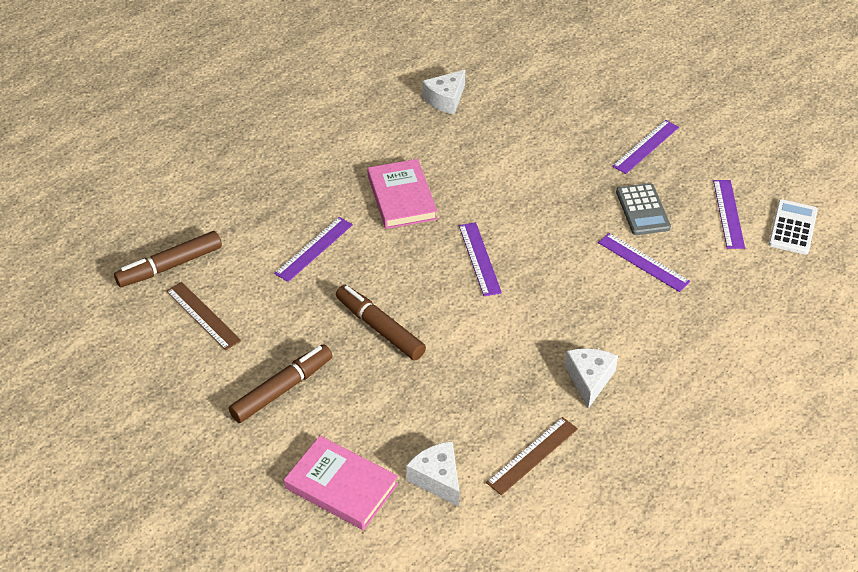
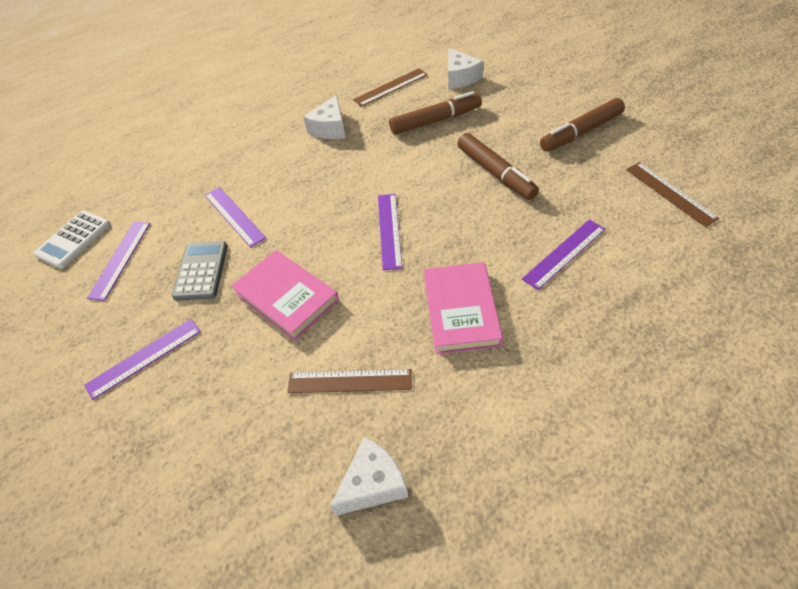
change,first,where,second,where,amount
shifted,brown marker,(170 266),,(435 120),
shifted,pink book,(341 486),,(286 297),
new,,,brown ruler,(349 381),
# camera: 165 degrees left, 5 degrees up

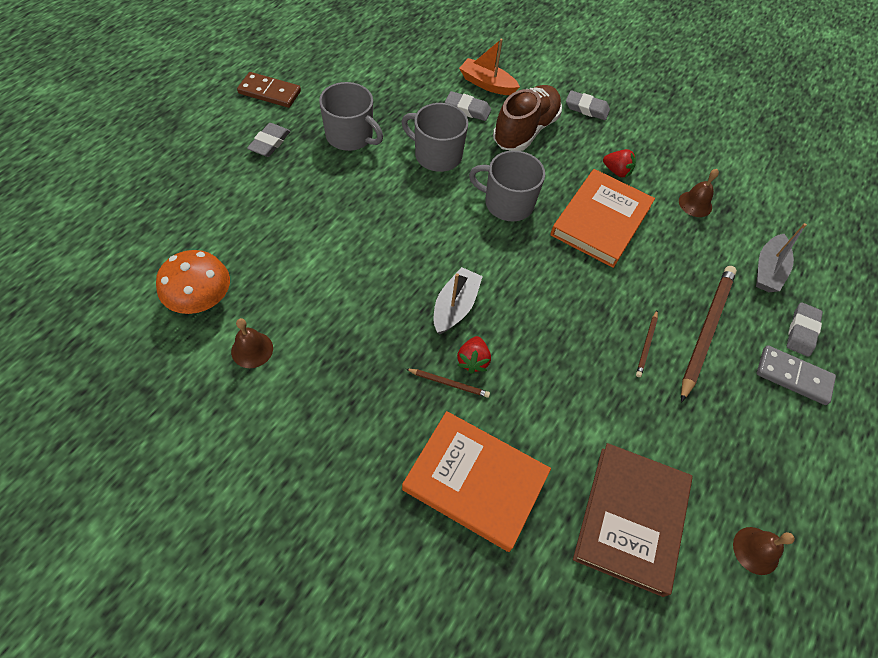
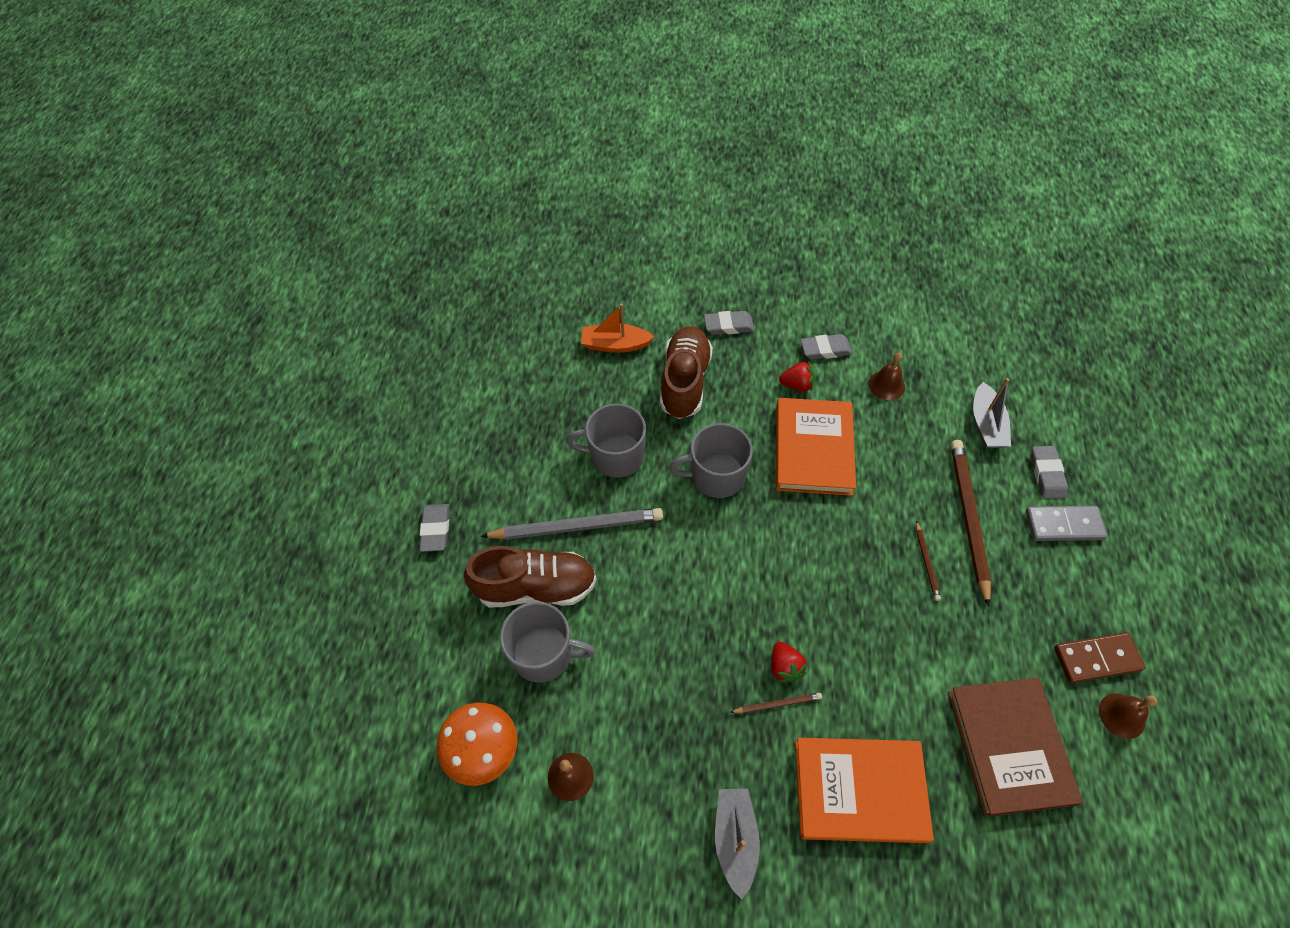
change,first,where,second,where,amount
shifted,brown domino,(269 92),,(1097 659),
shifted,grey mug,(350 136),,(544 653),
shifted,grey eraser,(467 109),,(825 349),
shifted,grey boat,(455 307),,(735 839),
new,,,grey pencil,(577 526),
new,,,brown shoe,(536 587),
# camera: 20 degrees left, 0 degrees up

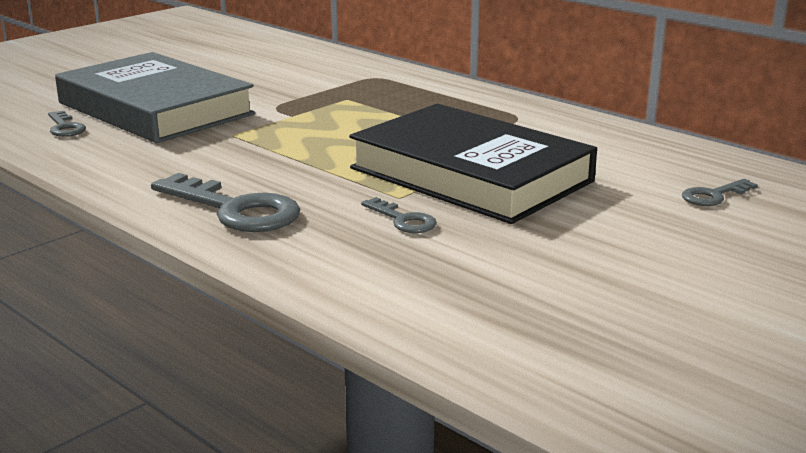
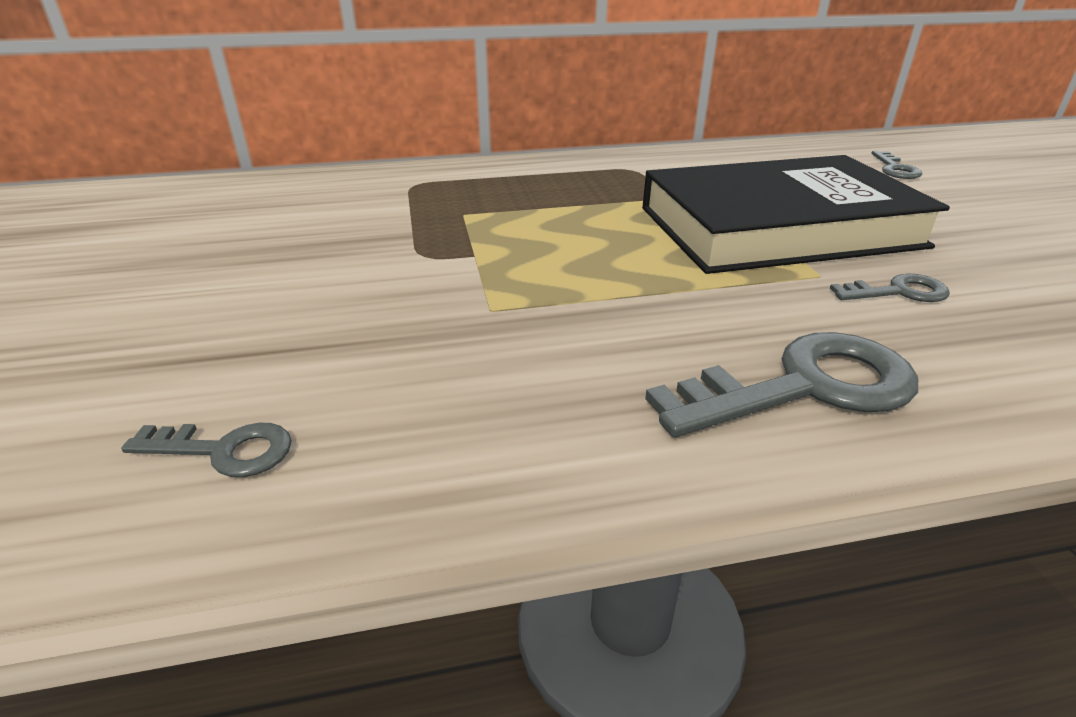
change,first,where,second,where,amount
gone,grey book,(155 109),,,
# camera: 55 degrees left, 10 degrees up

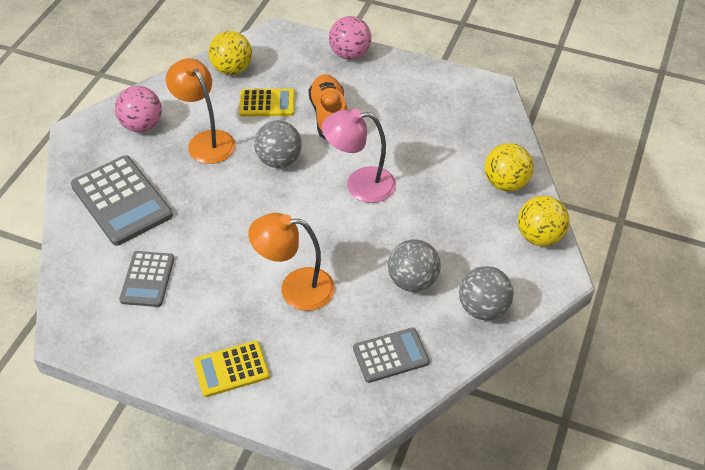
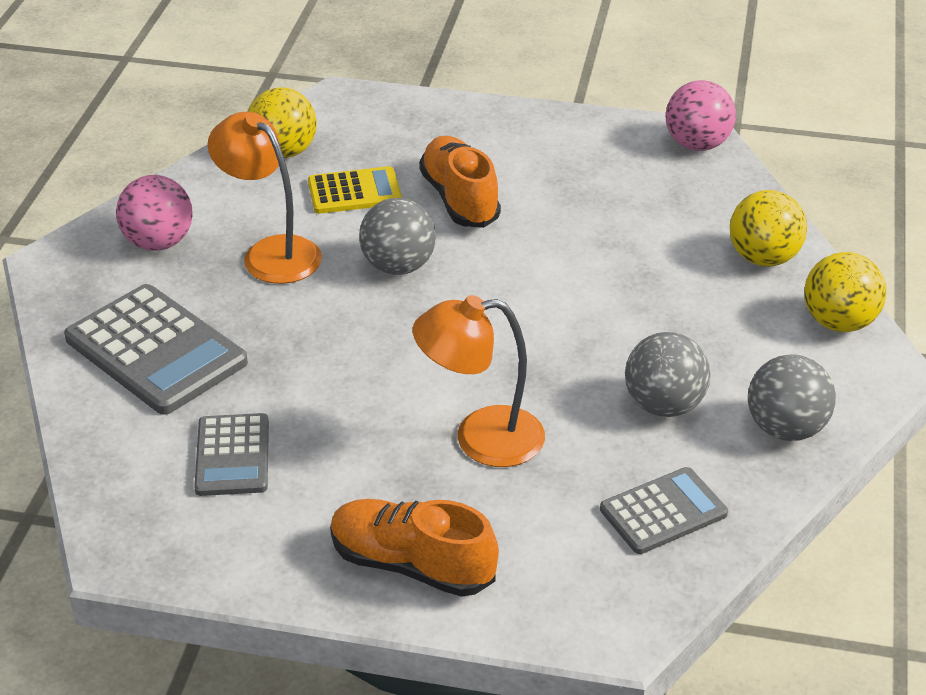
change,first,where,second,where,amount
shifted,pink ball,(350 54),,(697 144),
gone,pink lamp,(360 185),,,
swapped,yellow calculator,(231 369),orange shoe,(411 565),
# camera: 10 degrees left, 10 degrees down

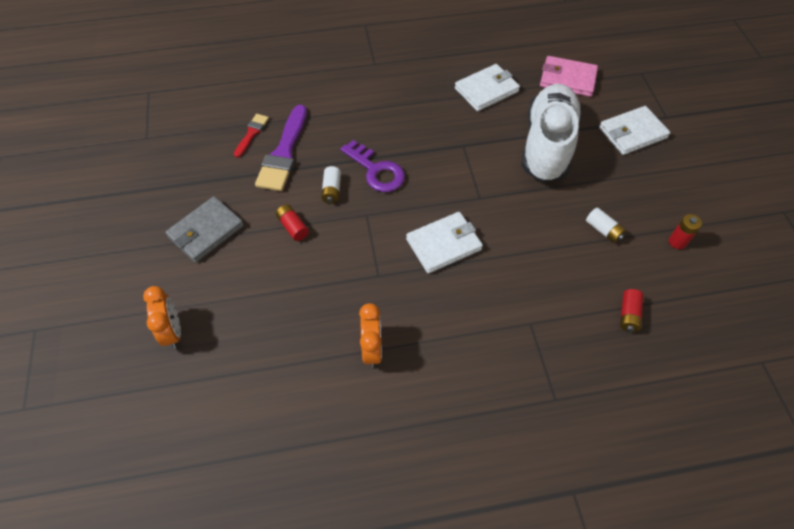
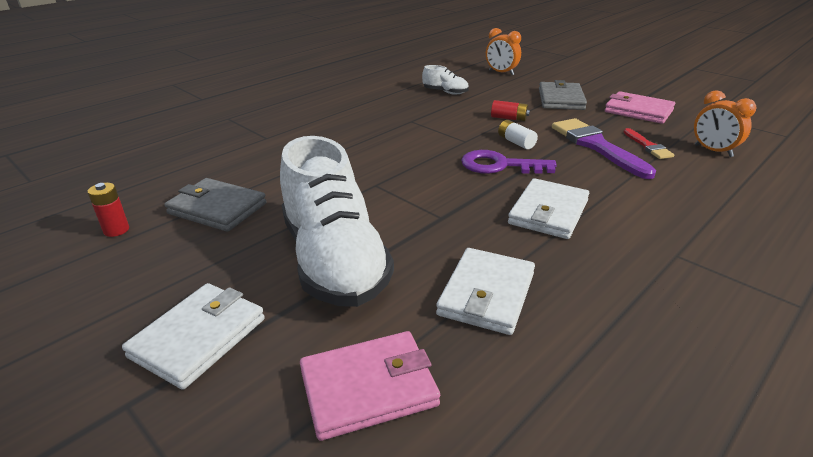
change,first,where,second,where,amount
swapped,white battery,(603 230),grey wallet,(217 208),
shifted,white wallet,(444 244),,(548 212),
gone,red battery,(628 315),,,
shifted,orange clock,(372 349),,(713 151),
new,,,white shoe,(445 92),
new,,,pink wallet,(638 111),
# camera: 145 degrees right, 25 degrees down

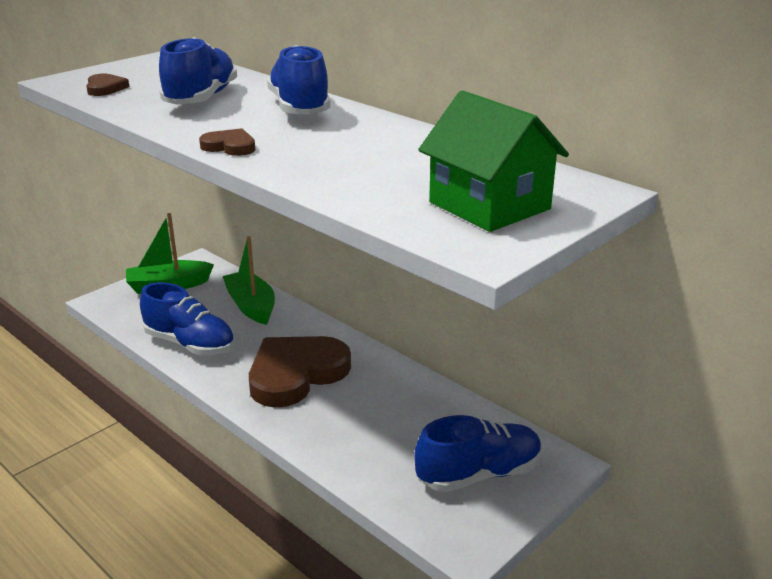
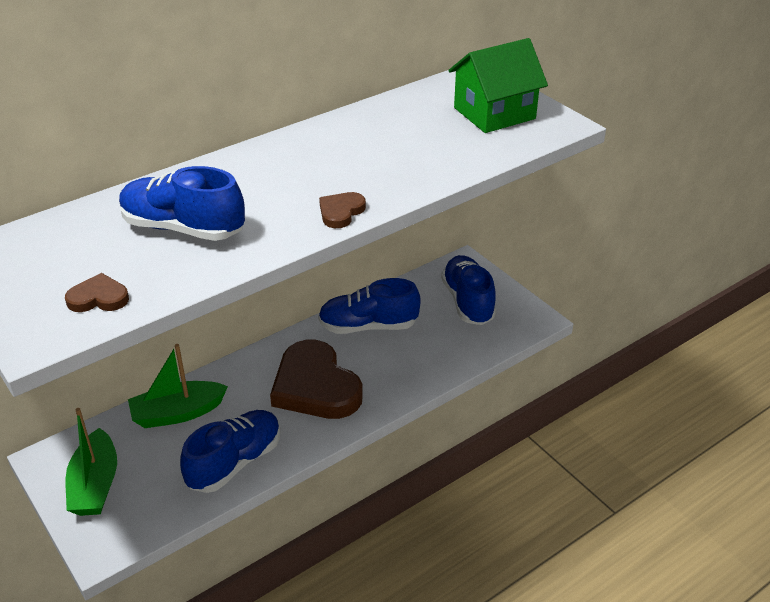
change,first,where,second,where,amount
shifted,blue shoe,(299 108),,(368 326),
# camera: 80 degrees left, 10 degrees up

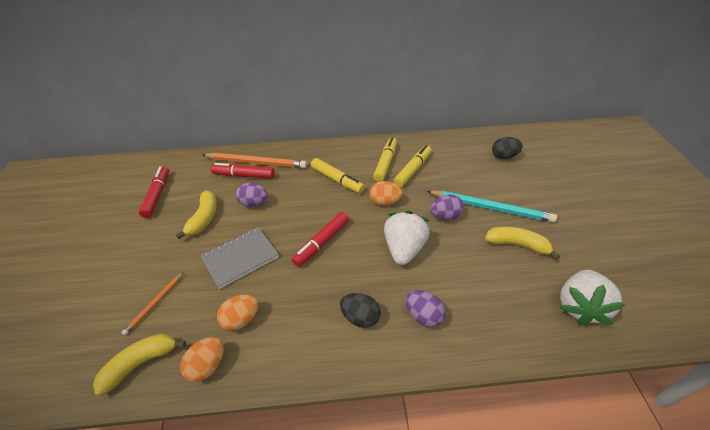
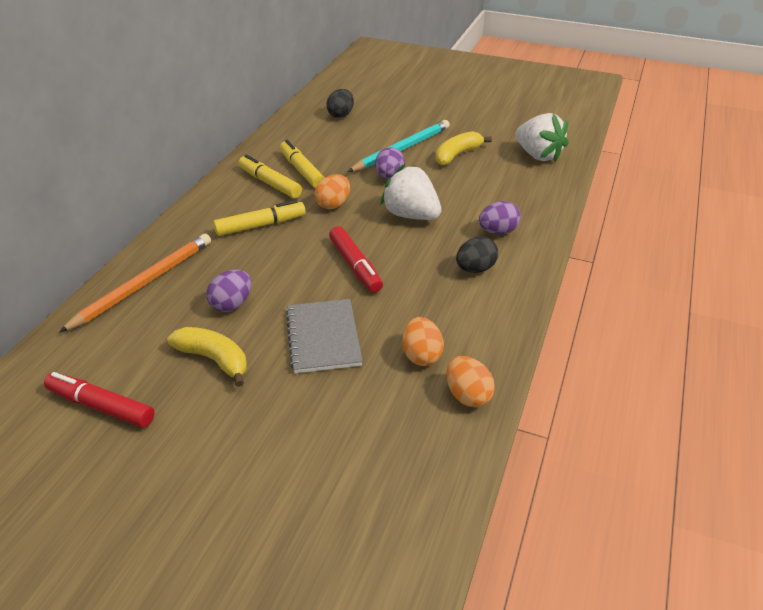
change,first,where,second,where,amount
gone,red marker,(244 175),,,
gone,orange pencil,(154 304),,,
gone,yellow banana,(140 364),,,
# camera: 65 degrees left, 5 degrees down

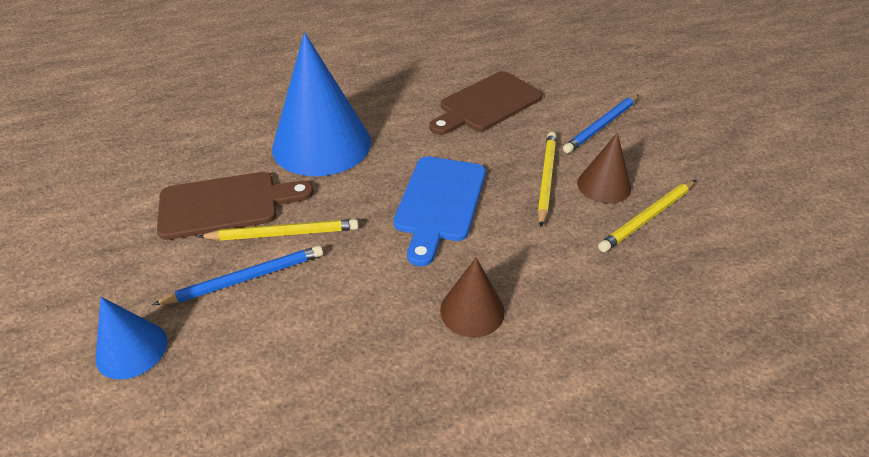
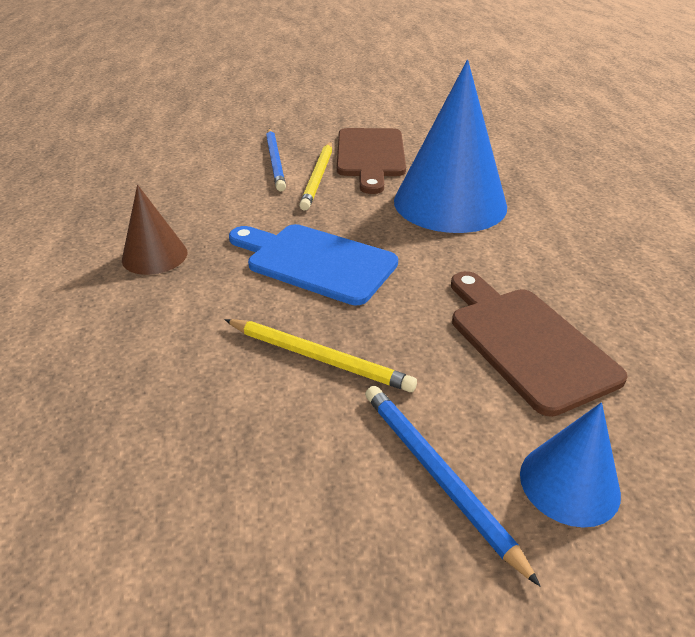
change,first,where,second,where,amount
gone,brown cone,(604 185),,,
gone,yellow pencil,(647 218),,,
shifted,blue cone,(131 349),,(569 483),
# camera: 105 degrees right, 5 degrees down

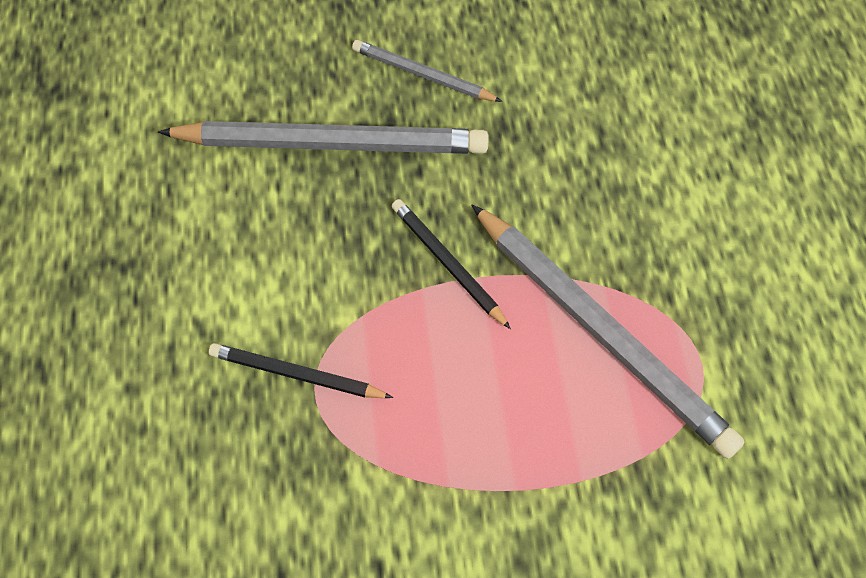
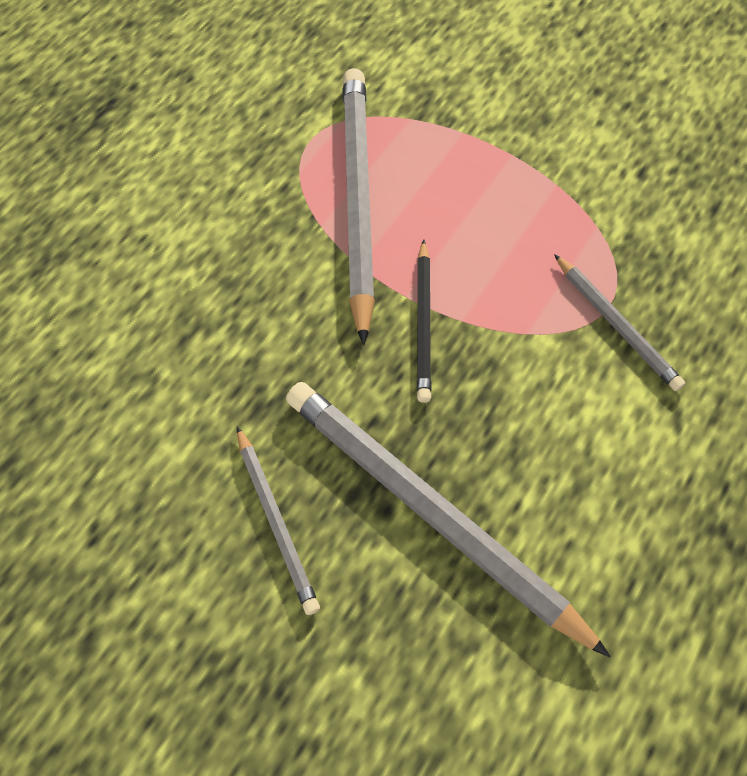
change,first,where,second,where,amount
repainted,black pencil,(297 374),grey pencil,(616 325),
# camera: 140 degrees left, 0 degrees up

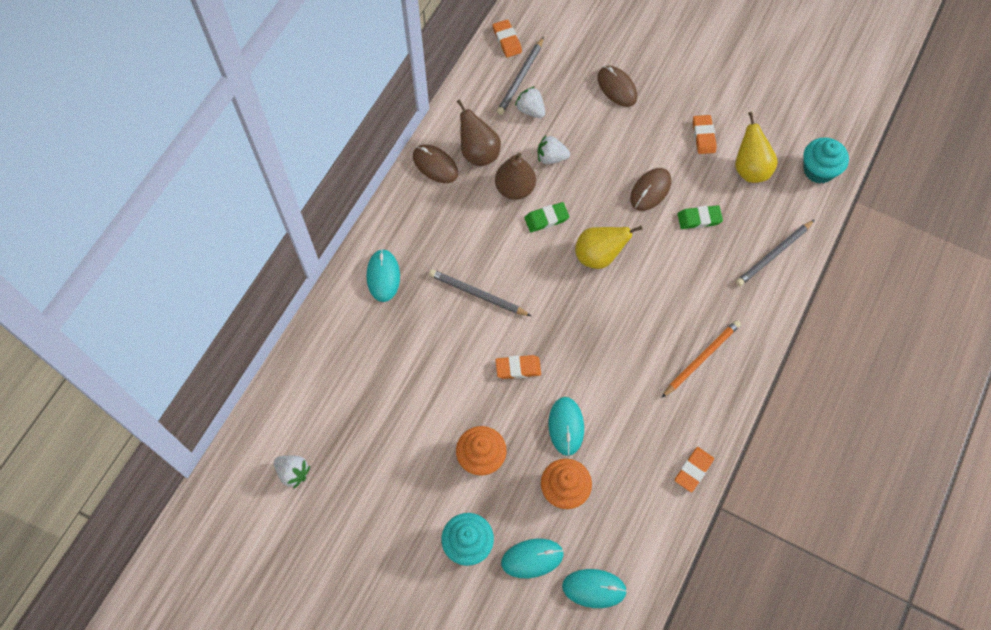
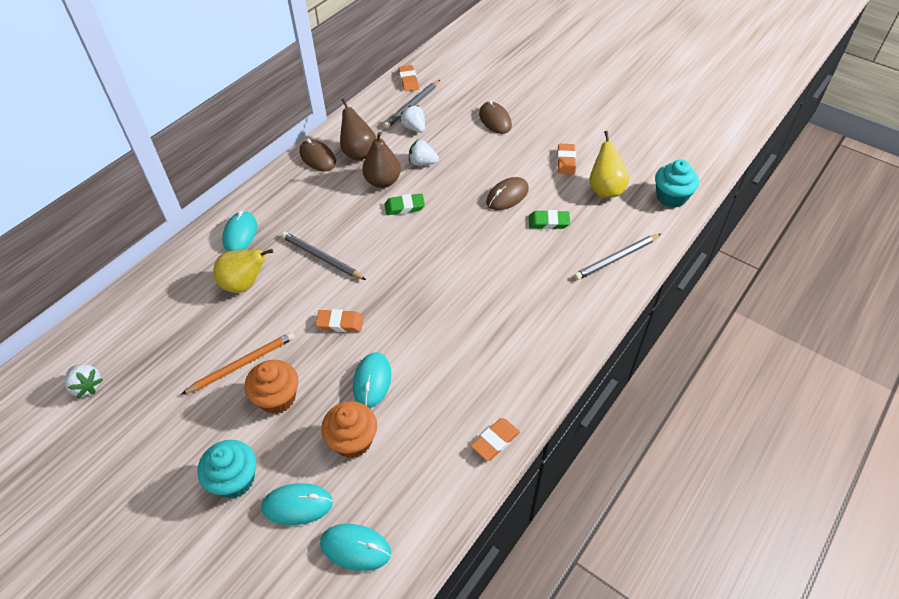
change,first,where,second,where,amount
shifted,yellow pear,(598 256),,(244 284),
shifted,orange pencil,(701 358),,(242 364),
# camera: 10 degrees right, 15 degrees down

